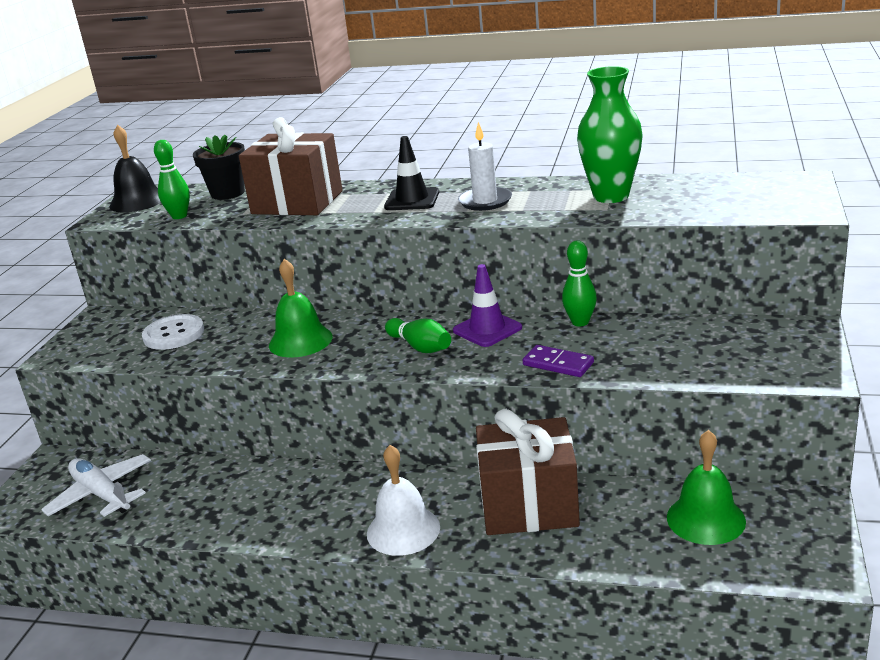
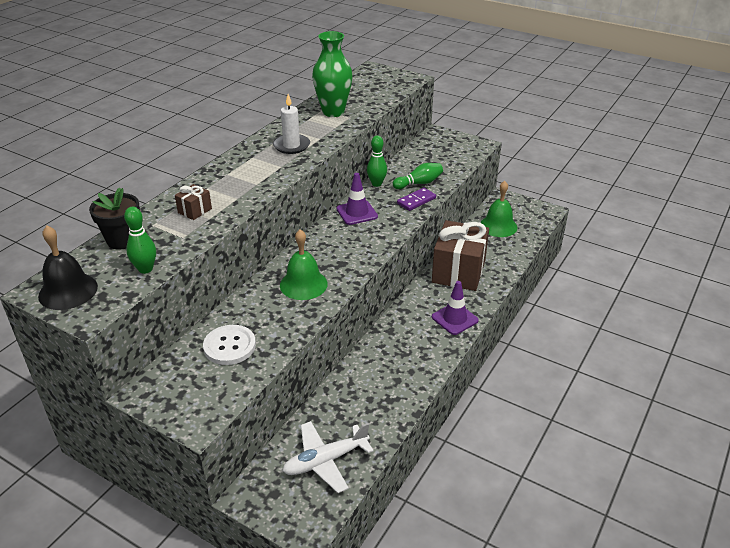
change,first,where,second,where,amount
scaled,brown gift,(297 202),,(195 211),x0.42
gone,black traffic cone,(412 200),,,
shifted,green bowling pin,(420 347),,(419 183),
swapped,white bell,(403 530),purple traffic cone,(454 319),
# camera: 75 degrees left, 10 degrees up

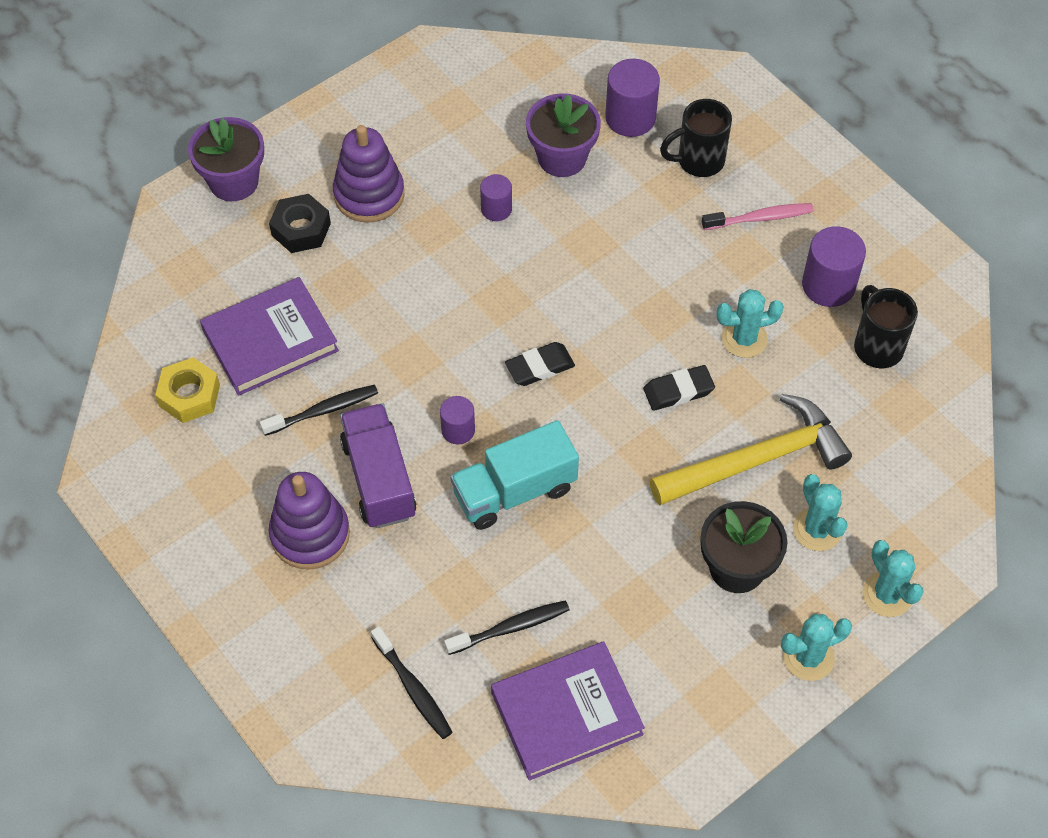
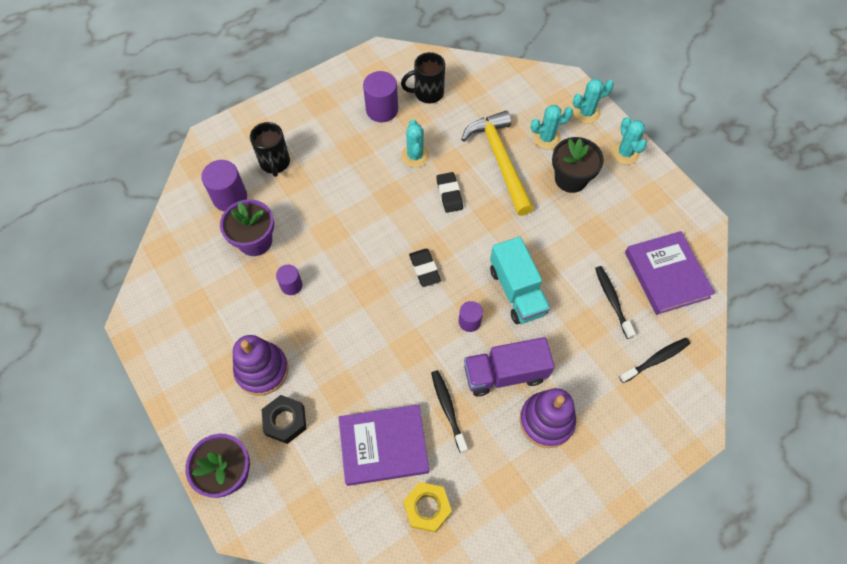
change,first,where,second,where,amount
gone,pink toothbrush,(760 218),,,
rotated,purple book,(270 340),,(383 446),75 degrees counterclockwise
# camera: 85 degrees left, 5 degrees up

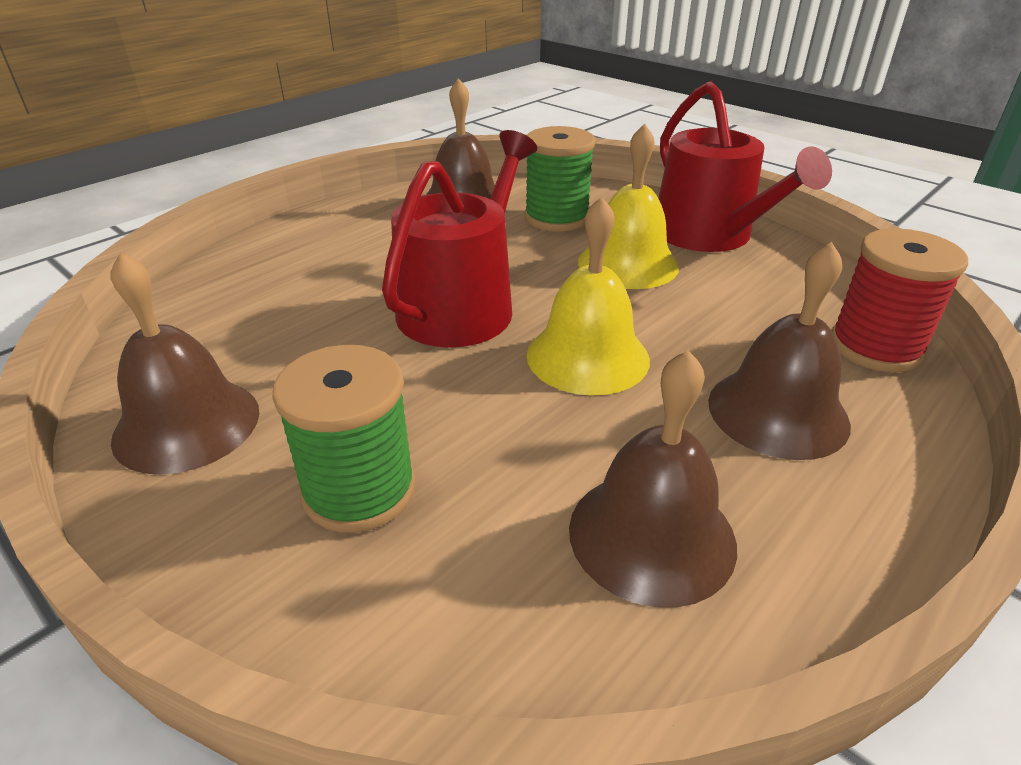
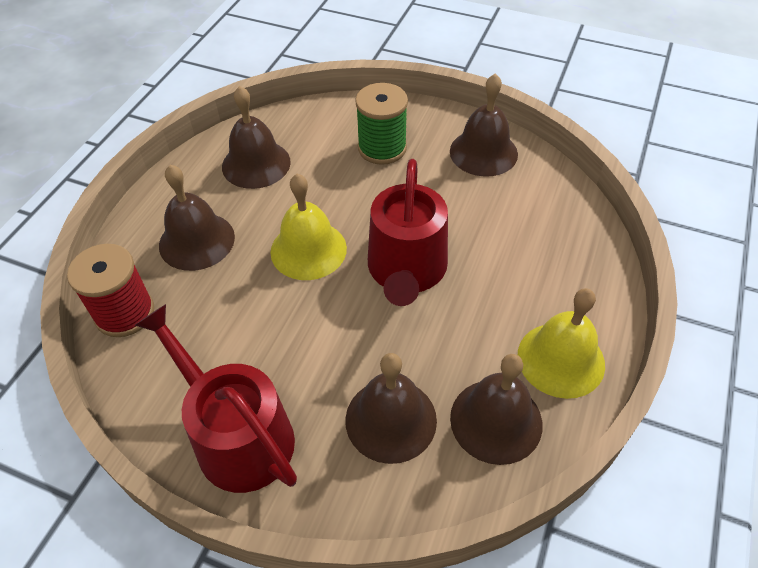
change,first,where,second,where,amount
shifted,yellow bell,(628 263),,(561 359),
swapped,green spool,(556 218),brown bell,(391 419),
# camera: 160 degrees right, 15 degrees up

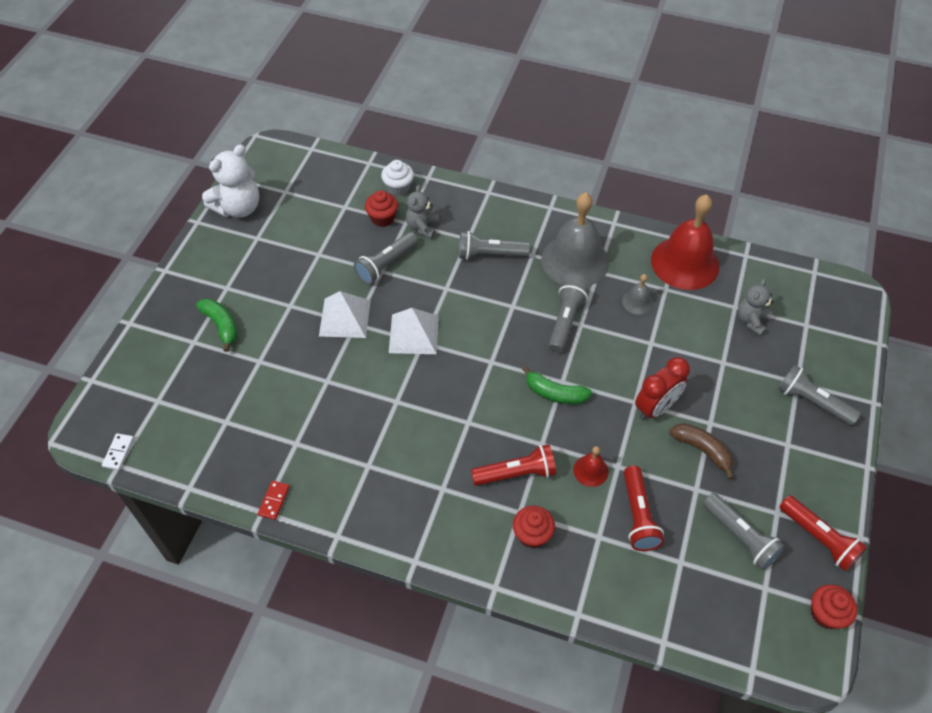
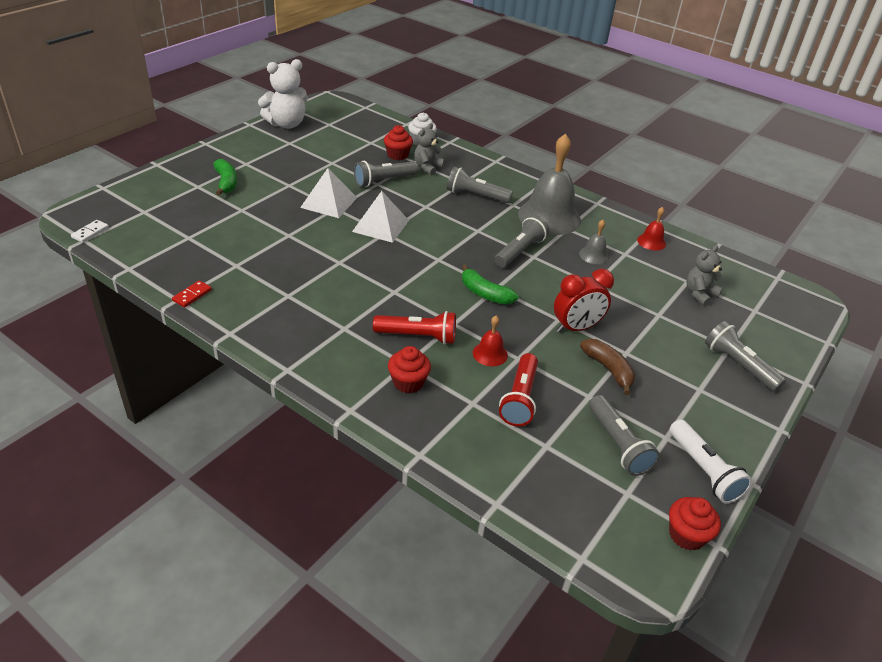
change,first,where,second,where,amount
scaled,red bell,(685 263),,(651 242),x0.44
repainted,red flashlight,(819 538),white flashlight,(703 470),
# camera: 15 degrees right, 15 degrees down

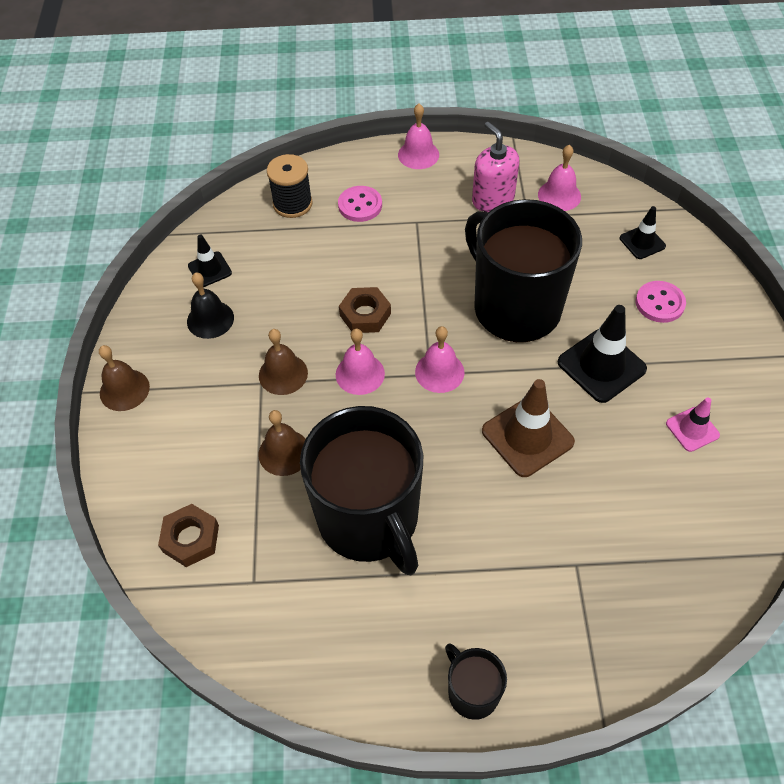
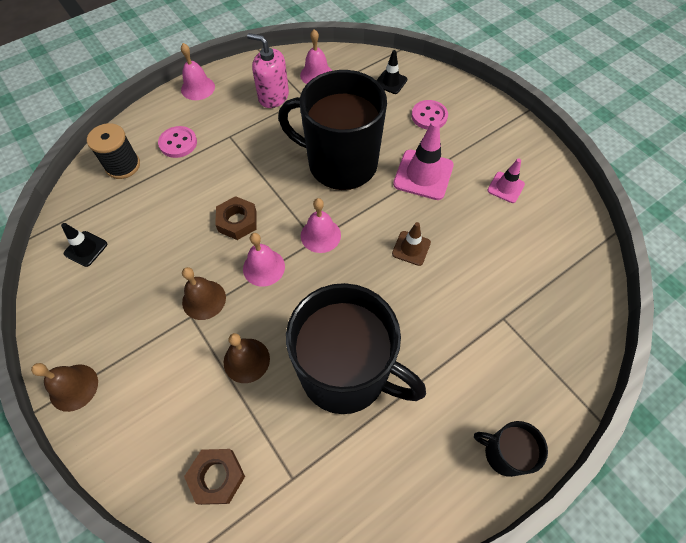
change,first,where,second,where,amount
gone,black bell,(210 319),,,
repainted,black traffic cone,(601 365),pink traffic cone,(423 175),
scaled,brown traffic cone,(527 436),,(411 248),x0.57
# camera: 35 degrees left, 5 degrees up

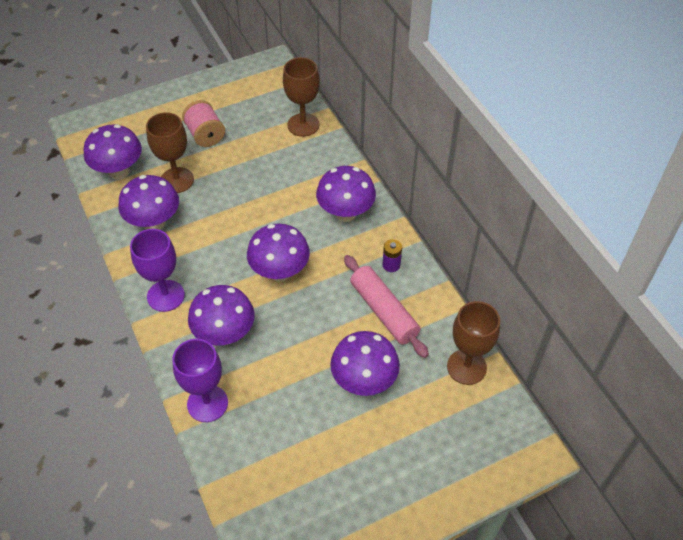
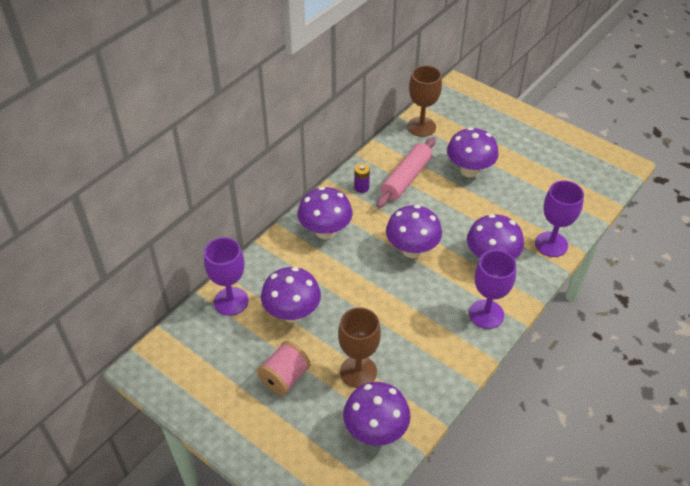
change,first,where,second,where,amount
repainted,brown goblet,(303 125),purple goblet,(231 301),
shifted,purple mushroom,(154 222),,(292 313),
# camera: 115 degrees left, 5 degrees down

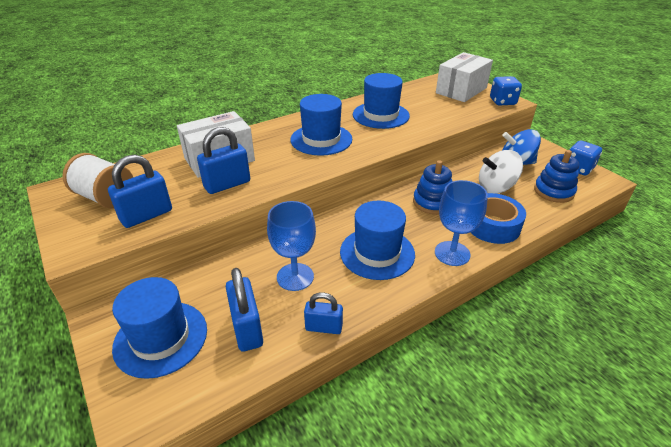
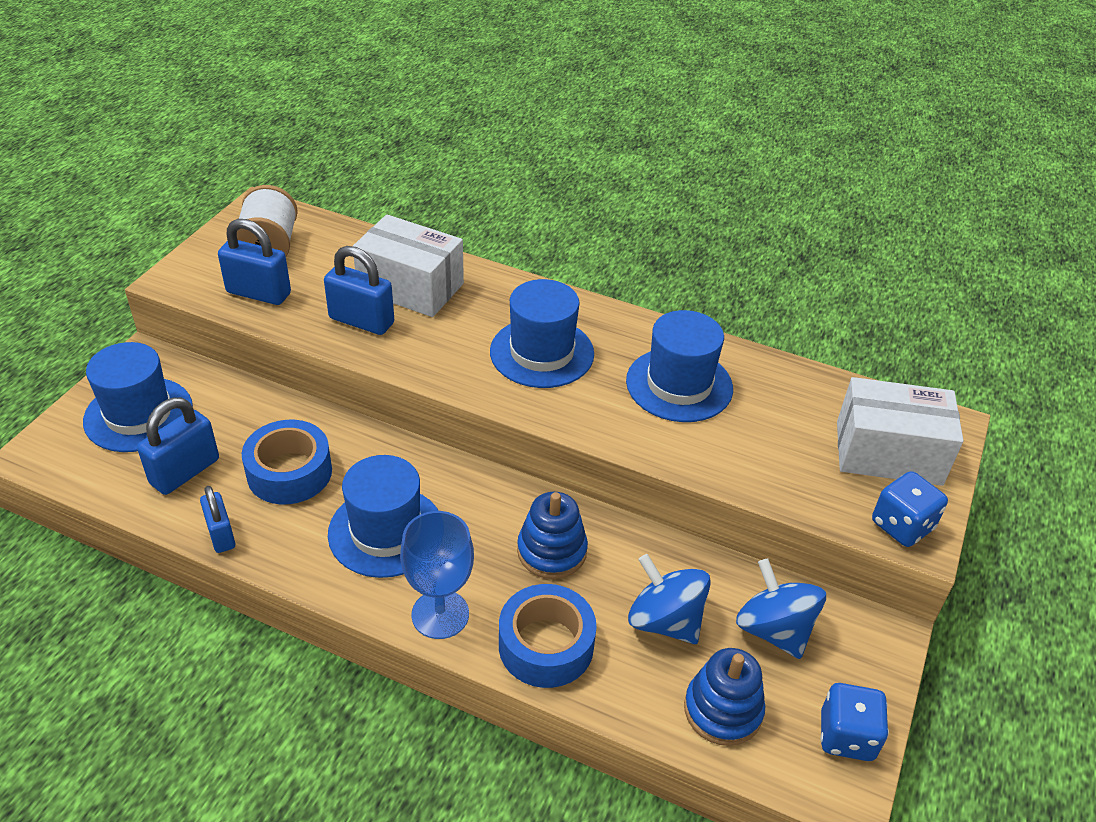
change,first,where,second,where,amount
repainted,white spinning top,(496 187),blue spinning top,(665 621),
swapped,blue goblet,(295 277),blue tape,(289 472),
# camera: 55 degrees right, 5 degrees up

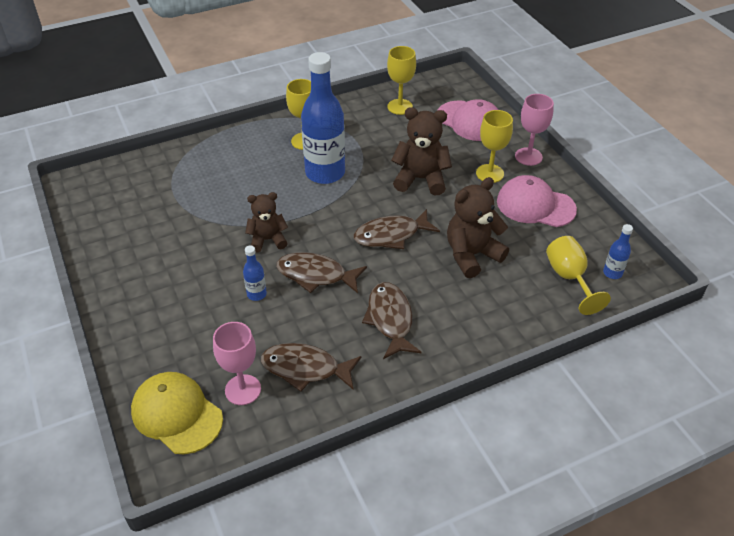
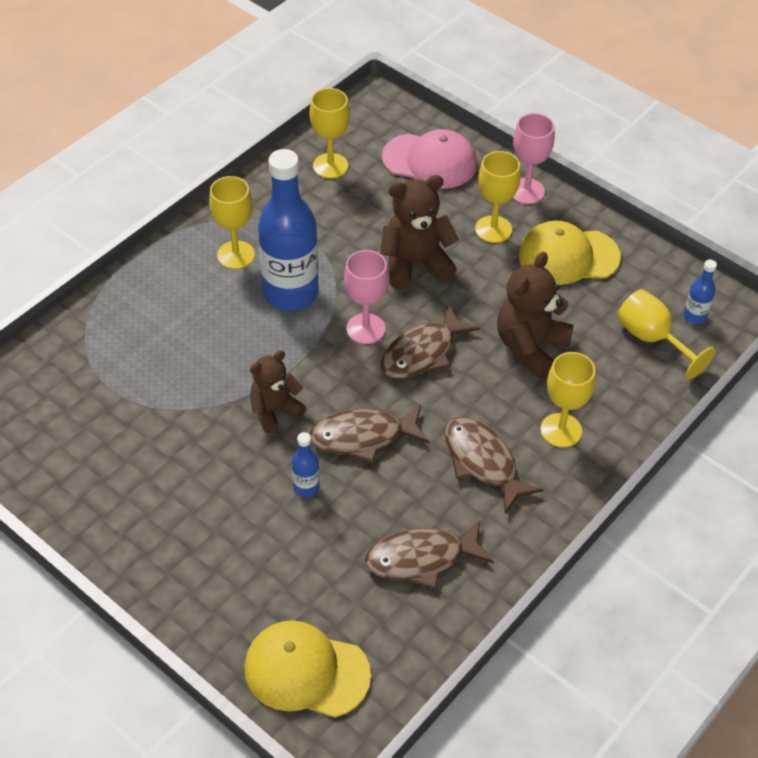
change,first,where,second,where,amount
repainted,pink cap,(535 205),yellow cap,(568 256),
shifted,pink goblet,(243 390),,(365 329),
new,,,yellow goblet,(561 430),
# camera: 25 degrees left, 5 degrees up

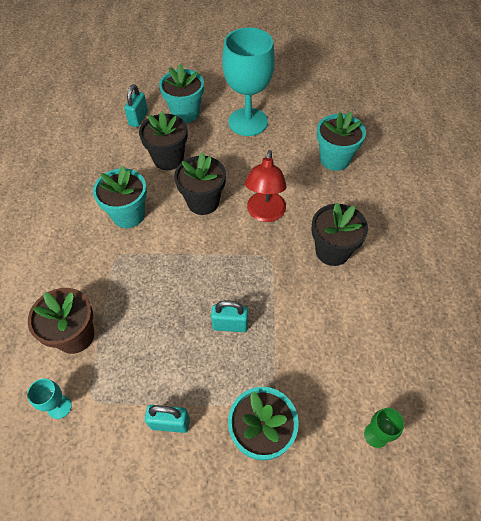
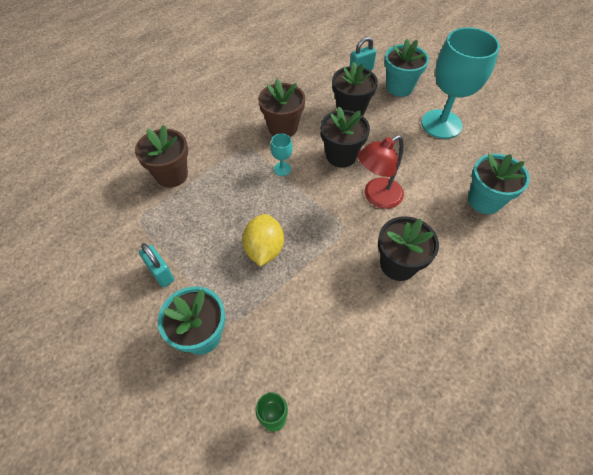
change,first,where,second,where,amount
repainted,turquoise flower pot,(128 215),brown flower pot,(283 128),
swapped,turquoise padlock,(230 325),yellow lemon,(264 249),
shifted,turquoise goblet,(59 407),,(282 169),
# camera: 45 degrees right, 0 degrees up

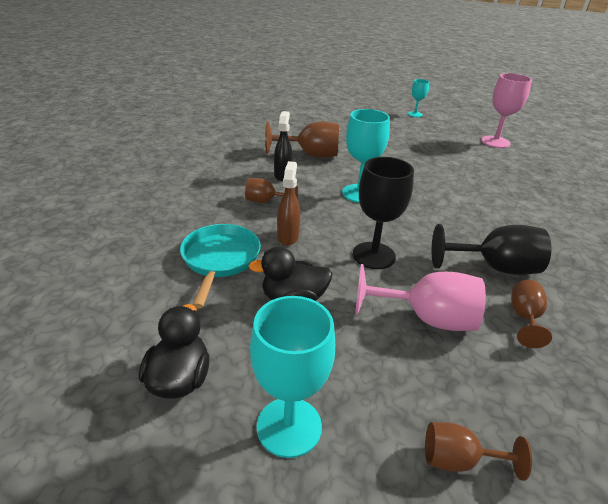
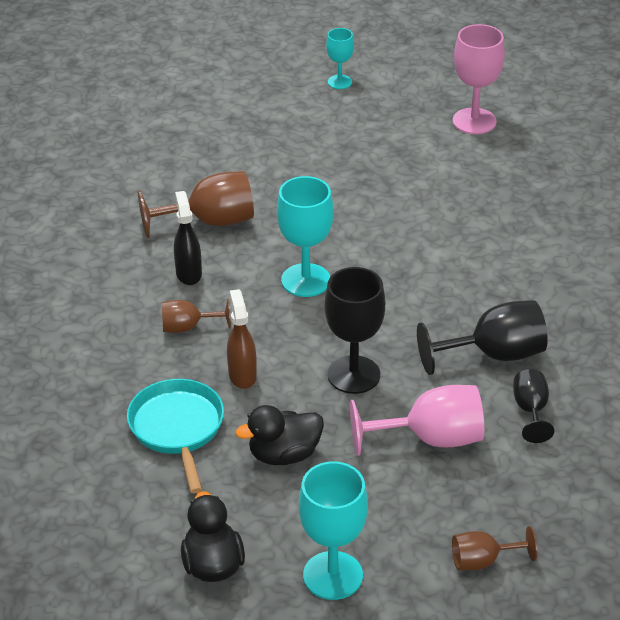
change,first,where,second,where,amount
repainted,brown goblet,(524 318),black goblet,(531 411),
# camera: 15 degrees left, 5 degrees up

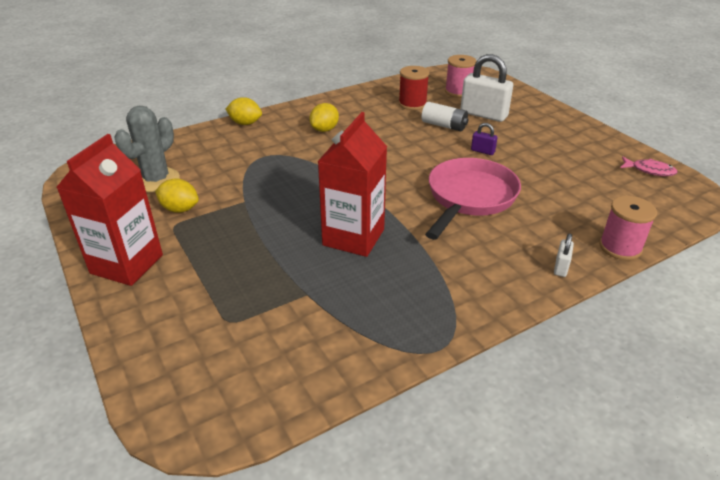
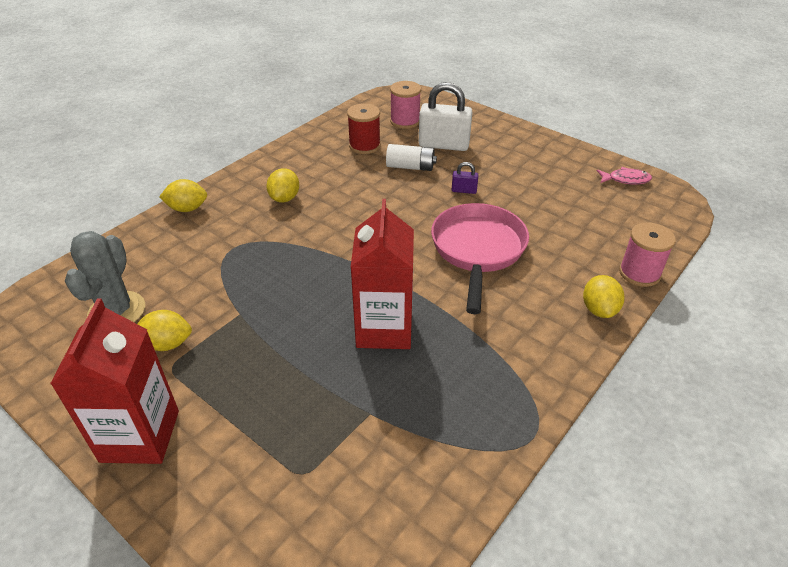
change,first,where,second,where,amount
swapped,white padlock,(561 267),yellow lemon,(599 309),
# camera: 20 degrees left, 5 degrees up

